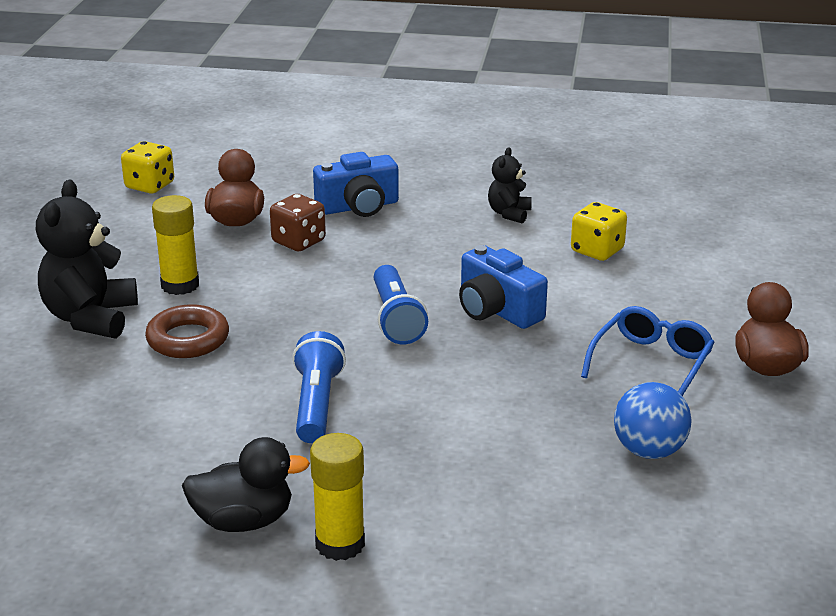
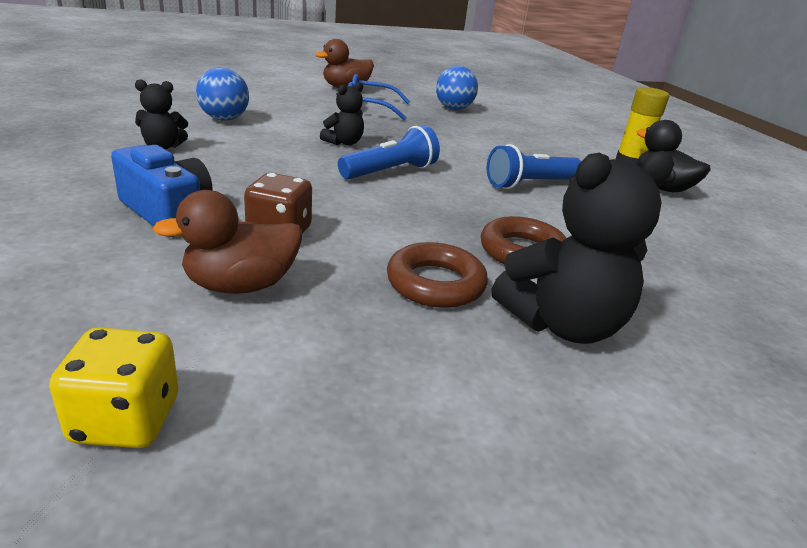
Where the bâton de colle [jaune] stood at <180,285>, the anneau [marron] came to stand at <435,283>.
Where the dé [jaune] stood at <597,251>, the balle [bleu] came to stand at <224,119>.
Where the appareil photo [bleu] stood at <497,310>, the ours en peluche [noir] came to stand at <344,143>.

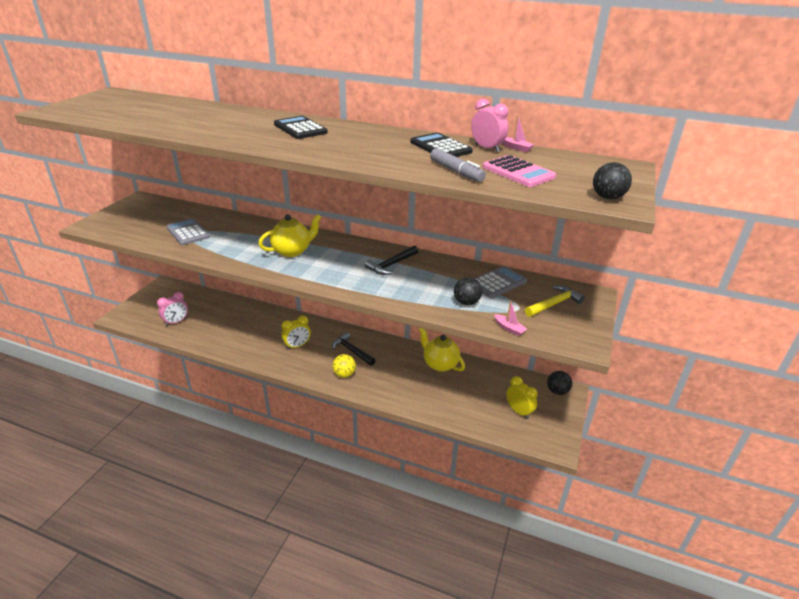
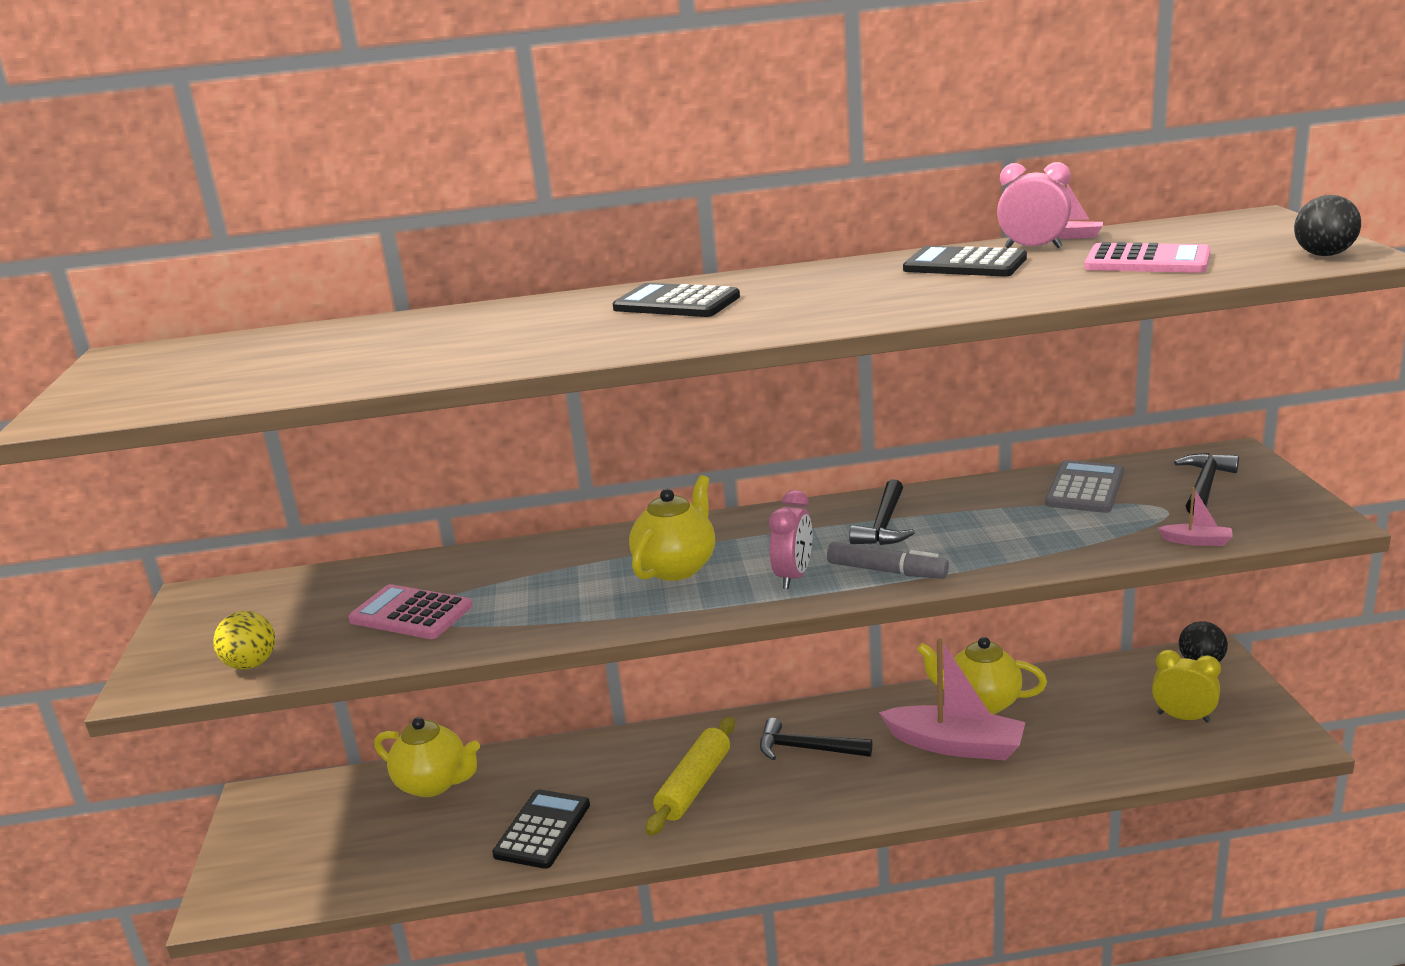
The feutre [gris] ended up elsewhere, having gone from <456,172> to <887,571>.
What was the calculatrice [gris] at <188,232> turned into the calculatrice [rose] at <411,614>.
The second view lost the balle [noir] at <466,302>.
What was the marteau [jaune] at <554,304> turned into the marteau [noir] at <1204,486>.
The réveil [rose] ended up elsewhere, having gone from <176,322> to <793,577>.
Where the réveil [jaune] stood at <297,346>, the rouleau à pâtisserie [jaune] came to stand at <694,785>.
The balle [jaune] ended up elsewhere, having gone from <344,374> to <251,664>.
The second view gained the bateau [rose] at <956,745>.
The second view gained the théière [jaune] at <434,784>.
The second view gained the calculatrice [noir] at <542,830>.

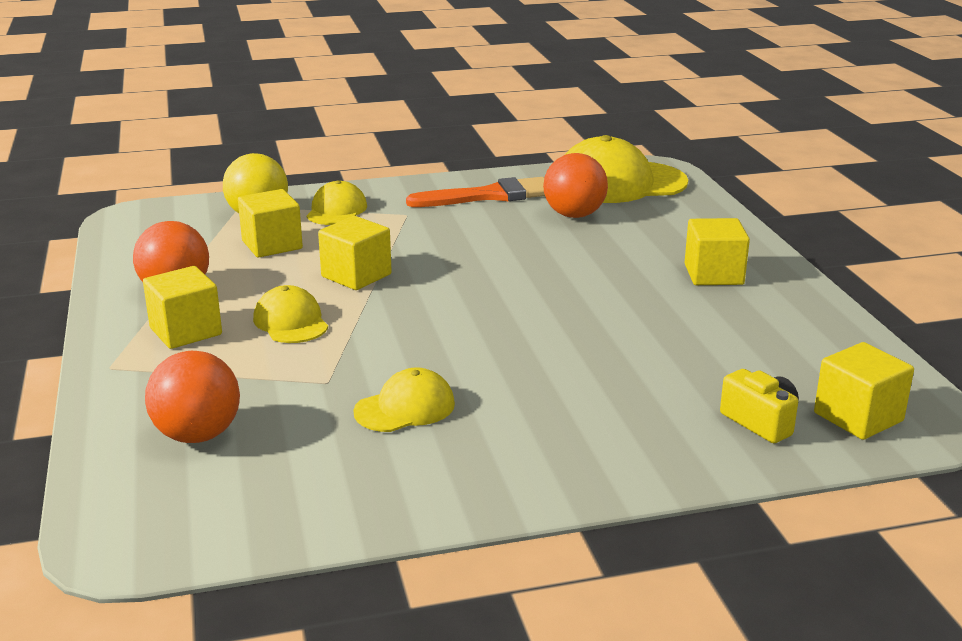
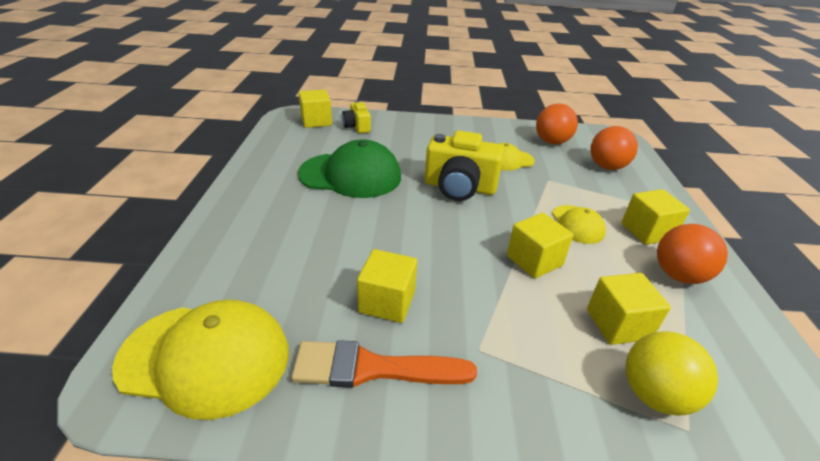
The balle [orange] ended up elsewhere, having gone from <574,215> to <551,142>.
The second view lost the casquette [jaune] at <336,210>.
The cube [jaune] ended up elsewhere, having gone from <713,274> to <387,302>.
The second view gained the appareil photo [jaune] at <459,187>.
The second view gained the casquette [vert] at <350,175>.

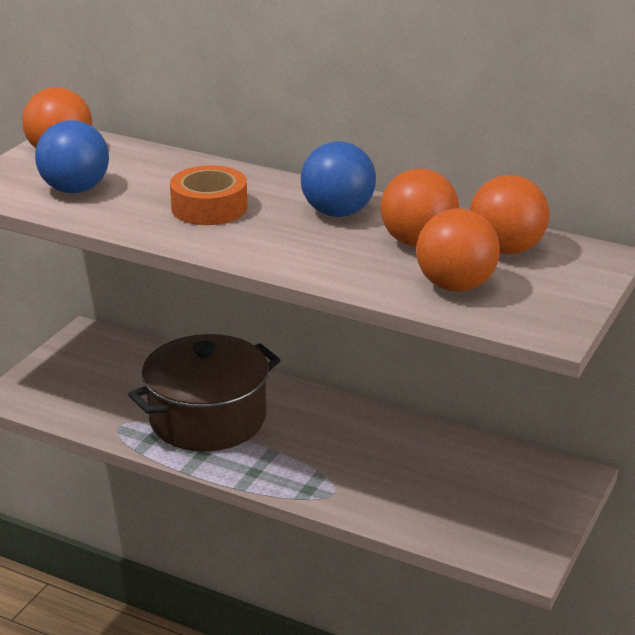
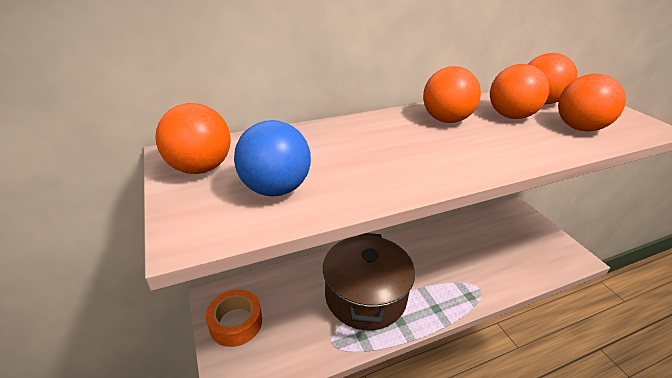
What was the balle [bleu] at <337,212> turned into the balle [orange] at <446,120>.
The ruban adhésif [orange] ended up elsewhere, having gone from <209,207> to <236,322>.

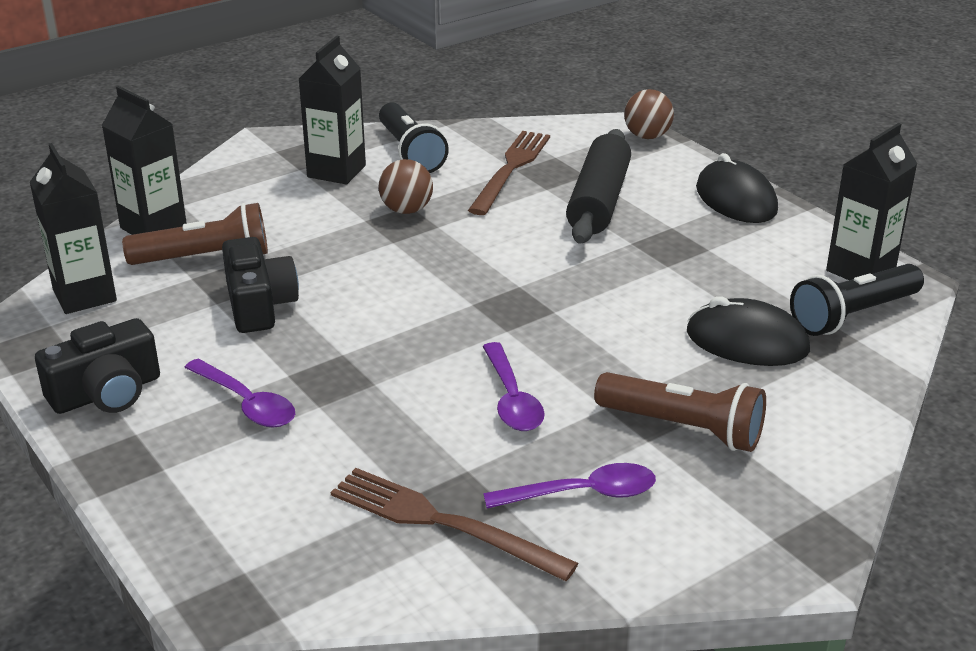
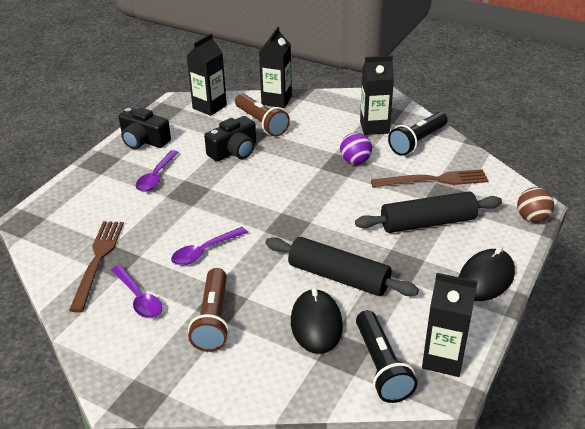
What was the balle [marron] at <406,210> turned into the balle [violet] at <355,161>.
The lampe de poche [noir] at <853,315> ended up facing another way, 135 degrees counterclockwise from before.
The second view gained the rouleau à pâtisserie [noir] at <338,277>.

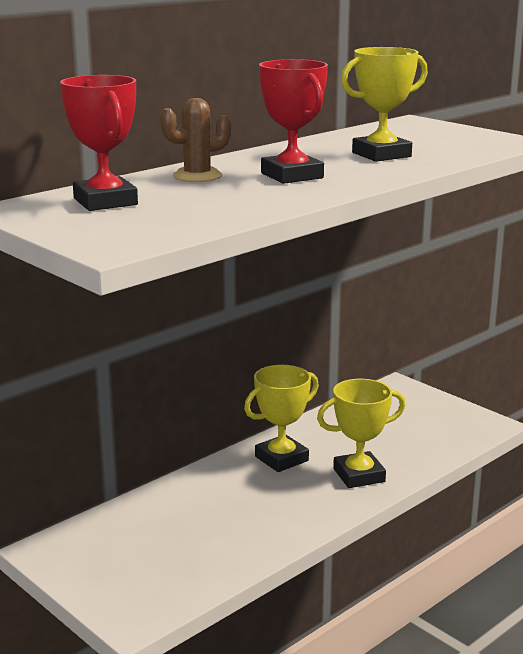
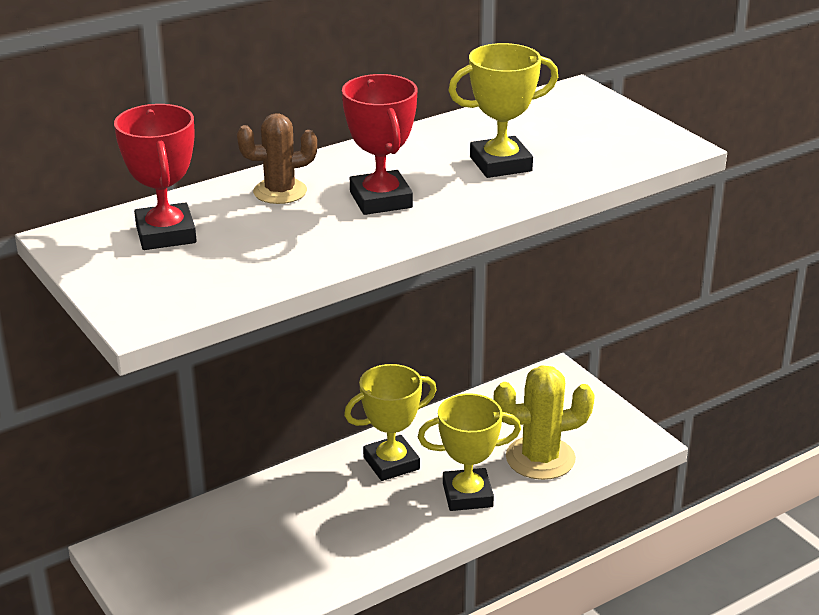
The second view gained the cactus [jaune] at <540,458>.

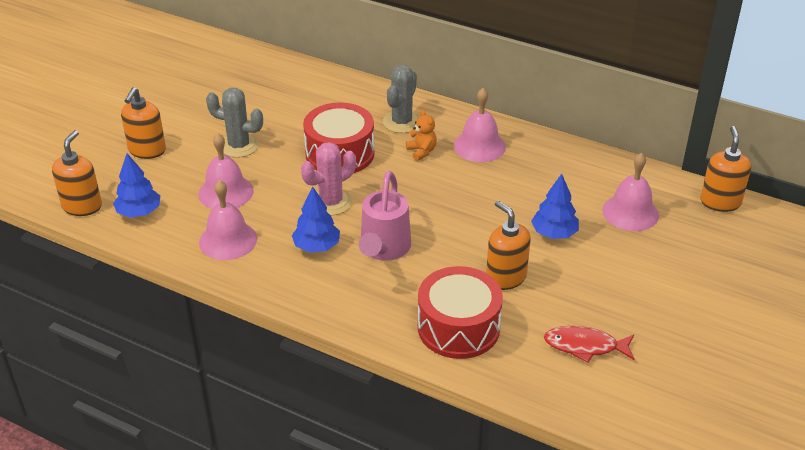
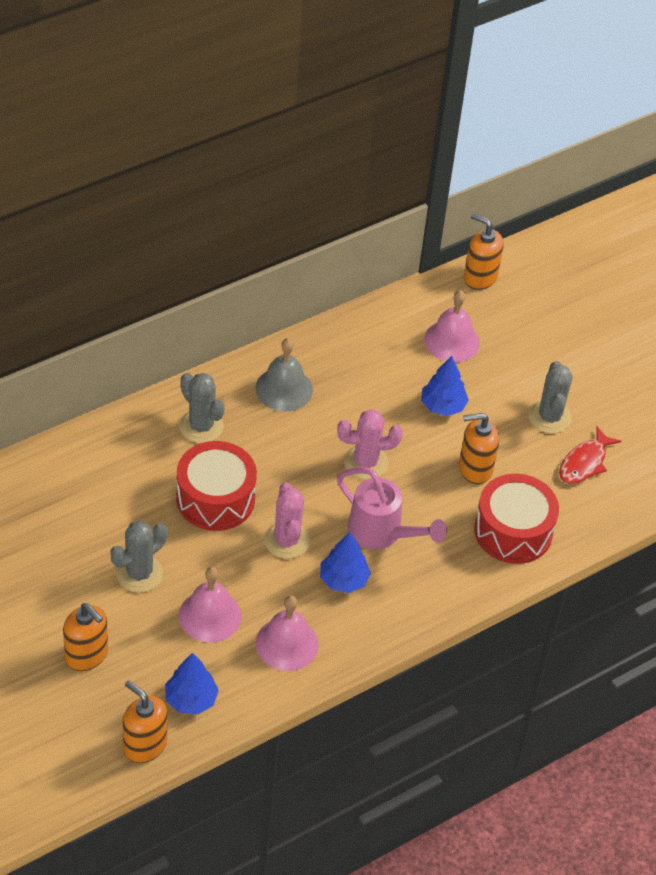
What was the cloche [rose] at <479,146> turned into the cloche [gris] at <284,389>.
The second view lost the ours en peluche [orange] at <422,151>.
The second view gained the cactus [gris] at <549,417>.
The second view gained the cactus [rose] at <365,462>.

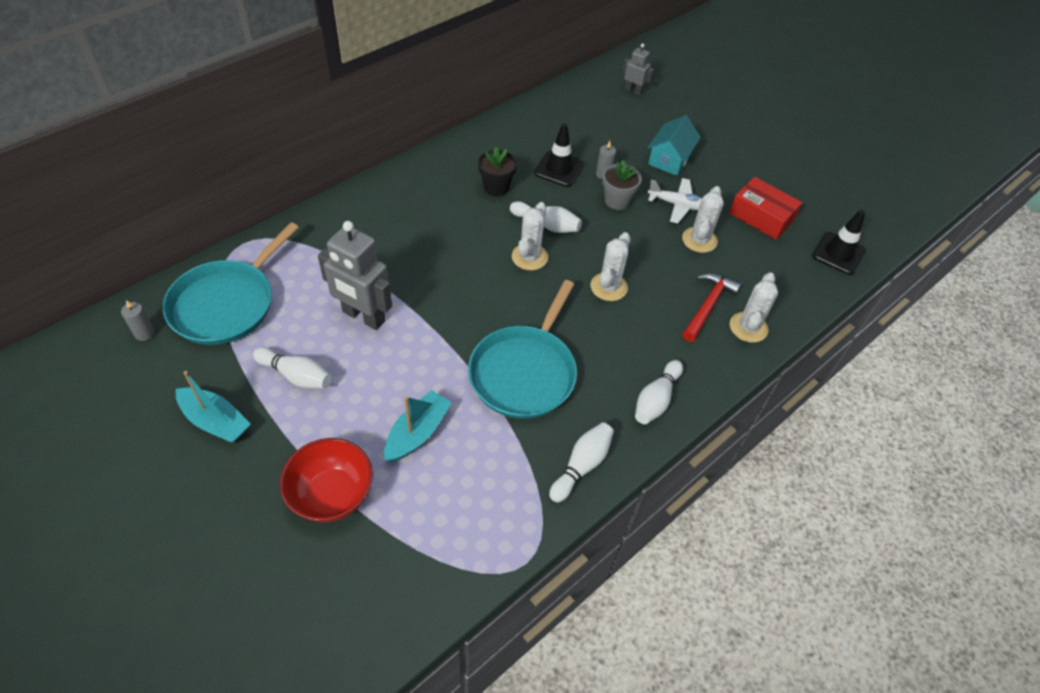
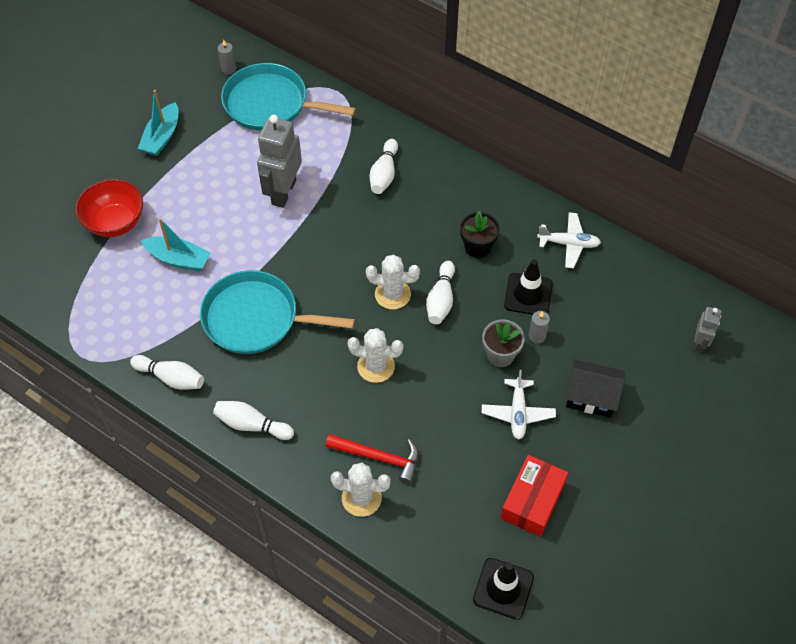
What was the maison [turquoise] at <669,159> turned into the maison [noir] at <591,396>.
The second view lost the cactus [blanc] at <699,240>.
The quille [blanc] ended up elsewhere, having gone from <296,376> to <384,174>.
The second view gained the avion [blanc] at <569,244>.

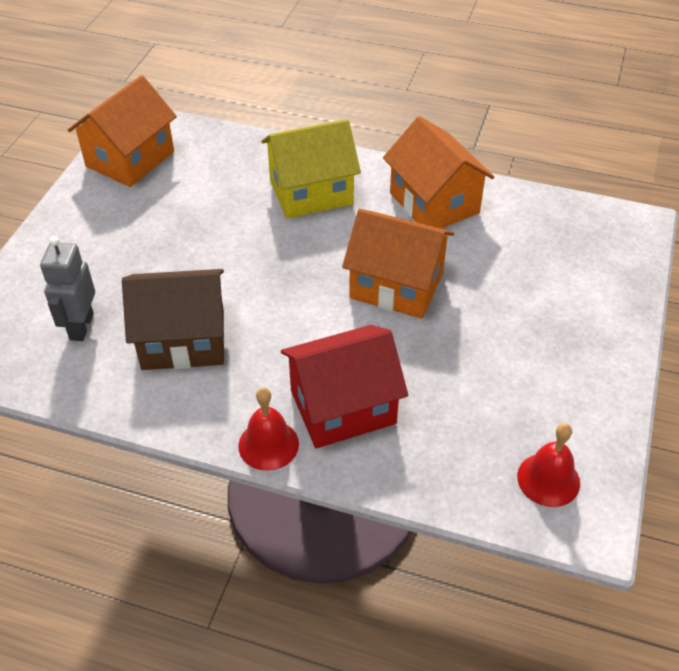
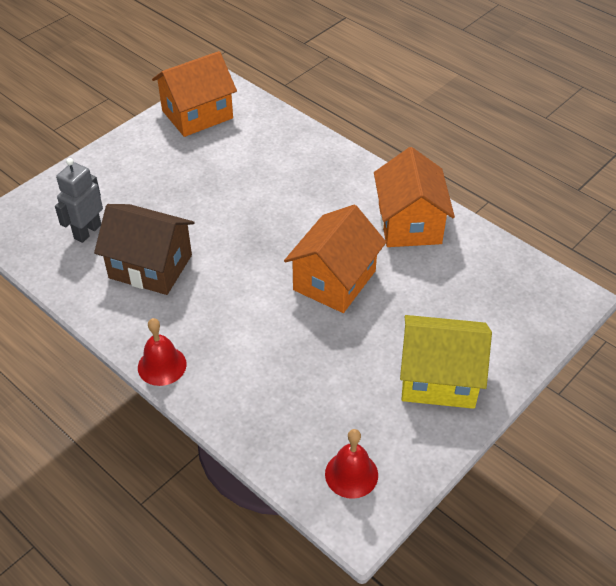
The maison [jaune] ended up elsewhere, having gone from <311,192> to <439,378>.
The maison [orange] at <396,285> ended up facing another way, 75 degrees clockwise from before.
The second view lost the maison [rouge] at <343,407>.

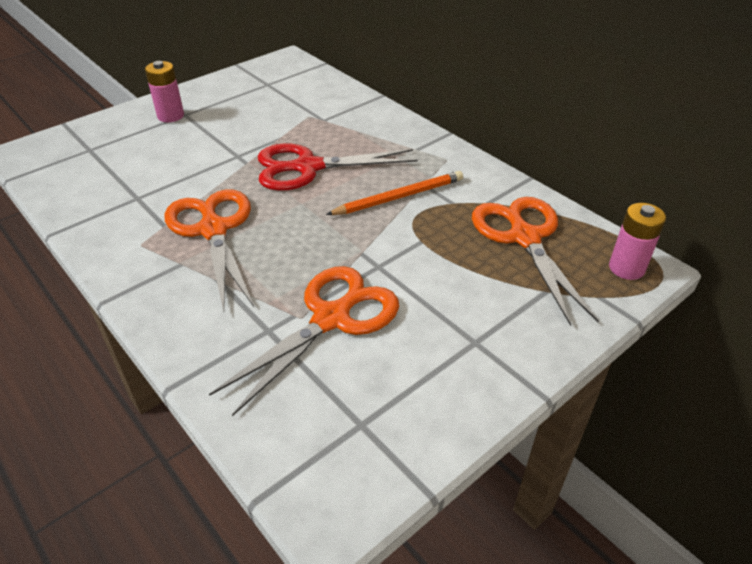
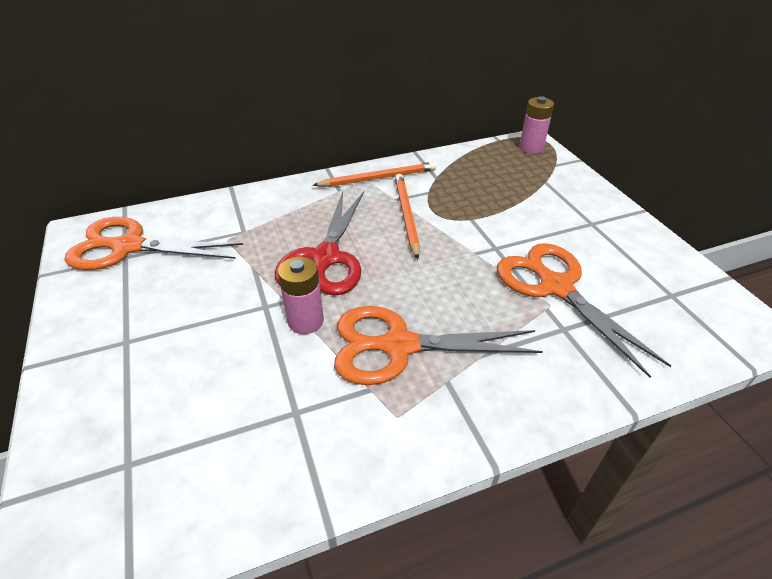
The pile [rose] ended up elsewhere, having gone from <170,116> to <305,321>.
The ciseaux [orange] ended up elsewhere, having gone from <524,237> to <128,247>.
The second view gained the crayon [orange] at <378,178>.

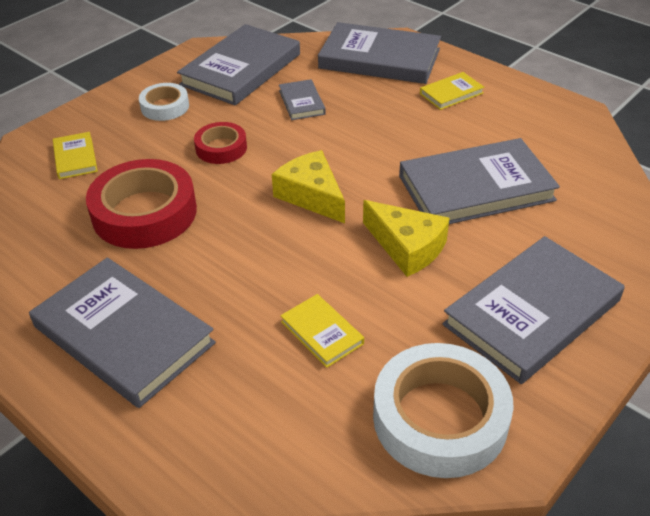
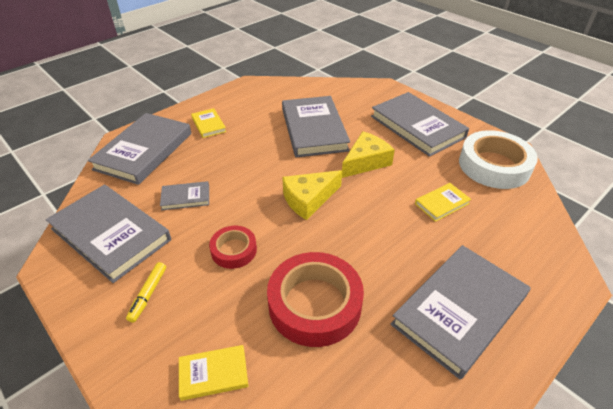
Where the ruban adhésif [blanc] stood at <165,107>, the feutre [jaune] came to stand at <148,294>.

